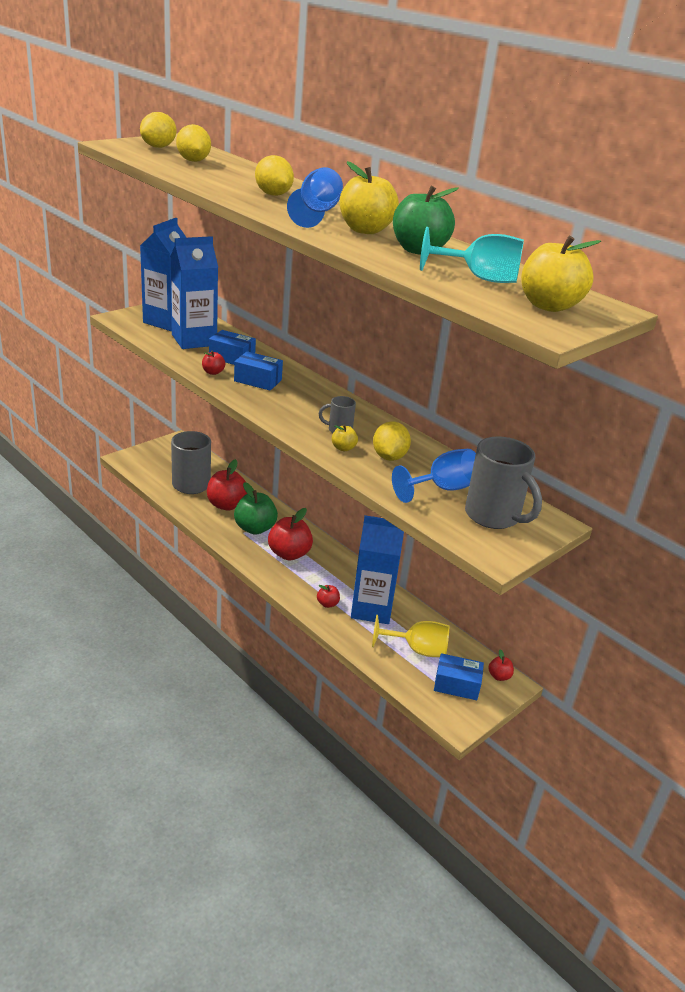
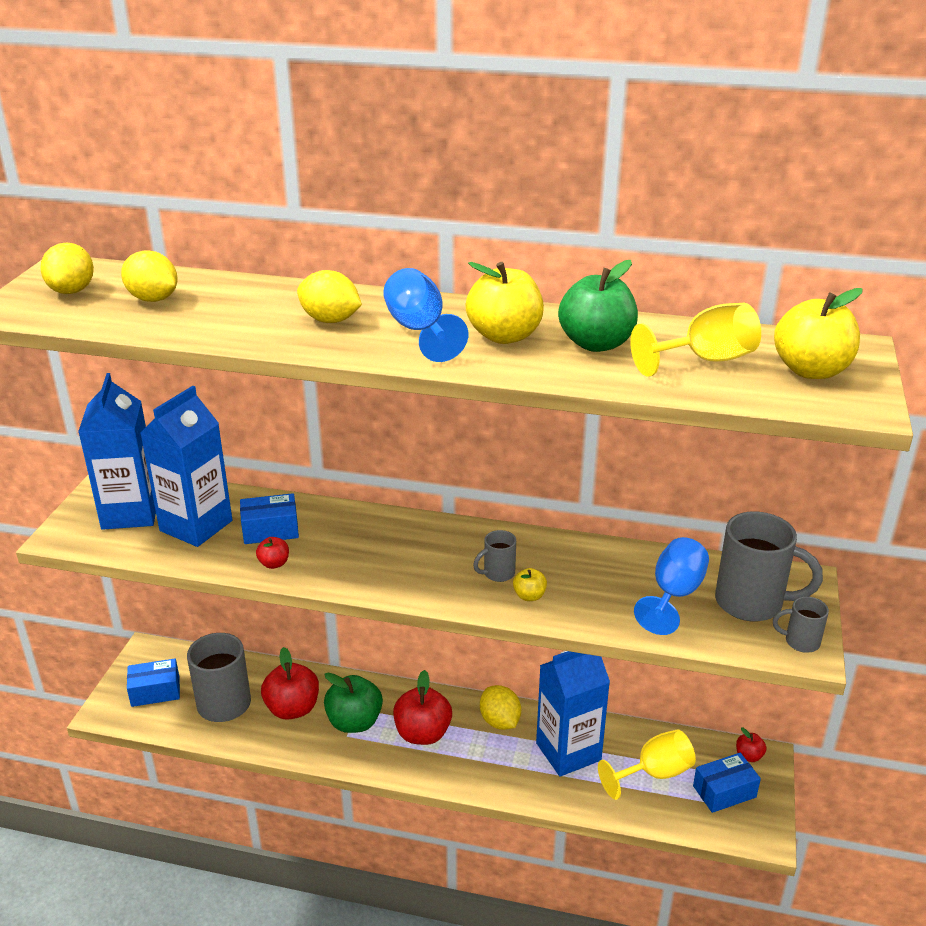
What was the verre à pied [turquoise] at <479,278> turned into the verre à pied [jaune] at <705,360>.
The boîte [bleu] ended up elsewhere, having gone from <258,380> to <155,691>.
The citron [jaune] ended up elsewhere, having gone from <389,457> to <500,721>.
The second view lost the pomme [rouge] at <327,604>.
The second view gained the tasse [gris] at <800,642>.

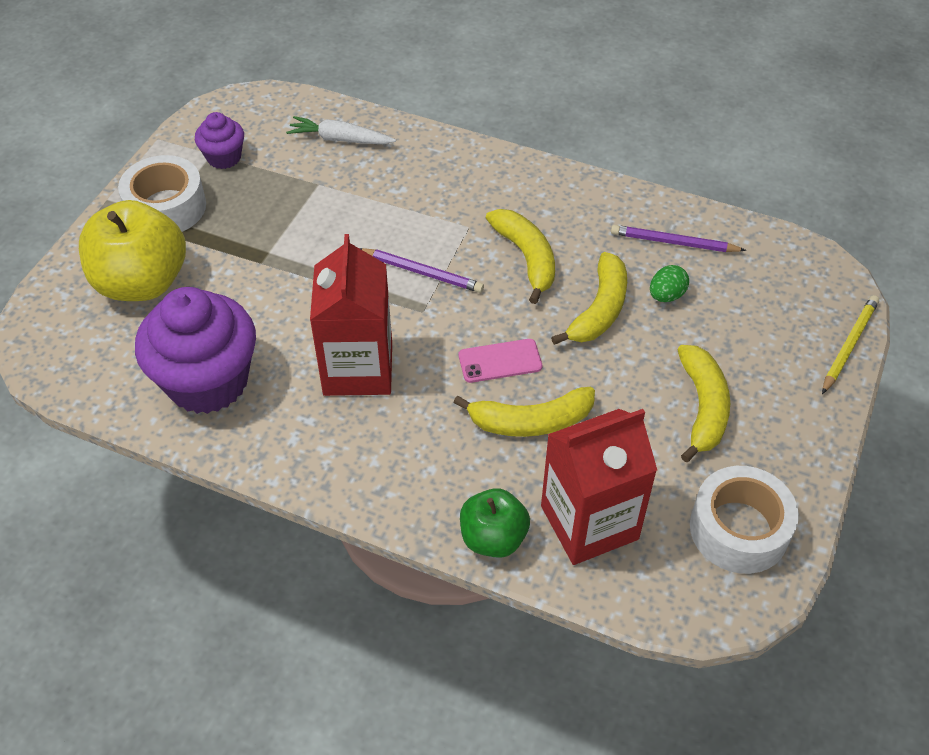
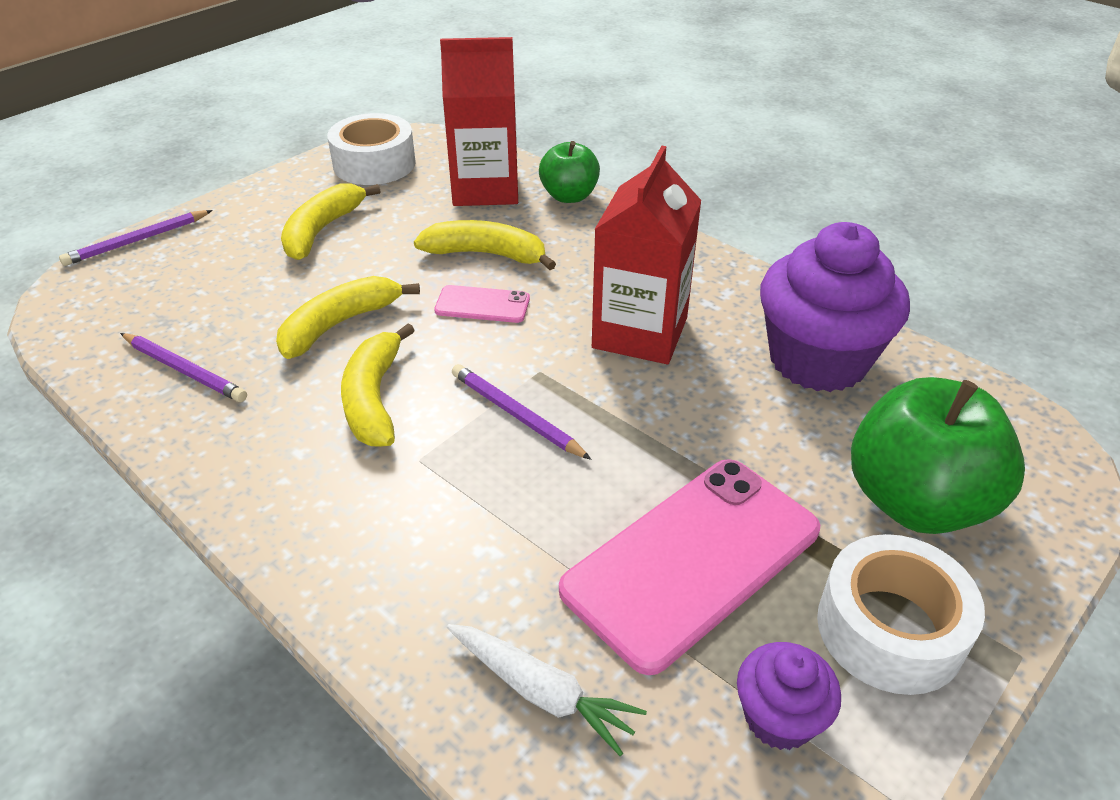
What was the pomme [jaune] at <142,282> turned into the pomme [vert] at <916,502>.
The second view lost the œuf [vert] at <666,295>.
What was the crayon [jaune] at <849,345> turned into the crayon [violet] at <137,241>.
The second view gained the téléphone [rose] at <692,560>.

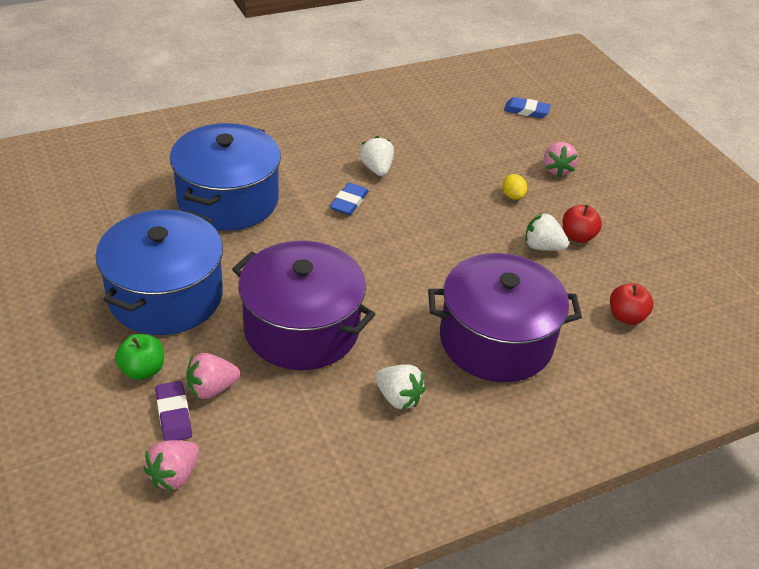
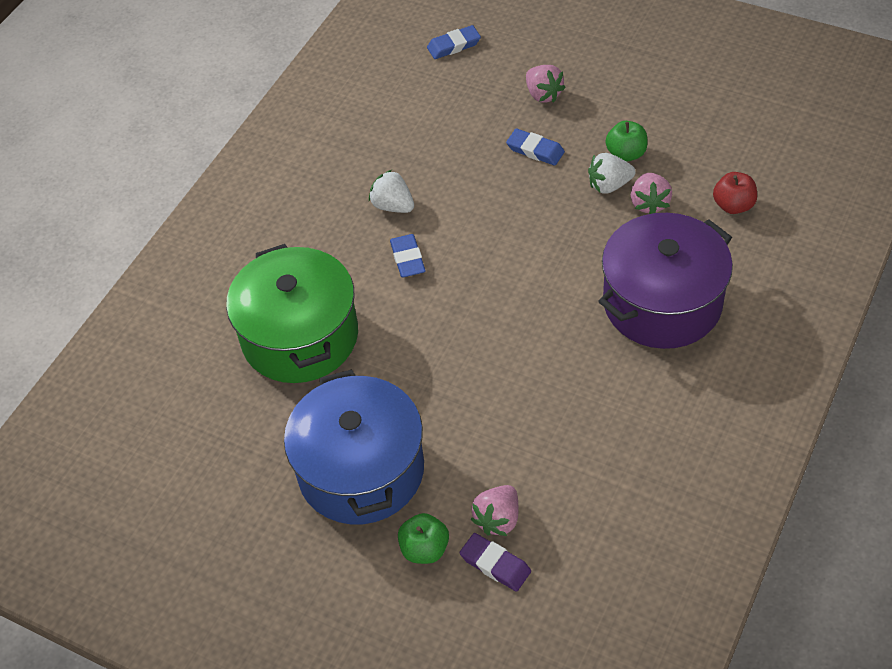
What was the marmite [bleu] at <228,200> turned into the marmite [vert] at <300,336>.
Where the citron [jaune] stood at <512,196>, the gomme [bleu] came to stand at <535,150>.
What was the pomme [rouge] at <577,236> turned into the pomme [vert] at <626,154>.
The second view lost the marmite [violet] at <301,329>.
The second view lost the fraise [blanc] at <398,398>.
The fraise [rose] ended up elsewhere, having gone from <174,475> to <649,203>.

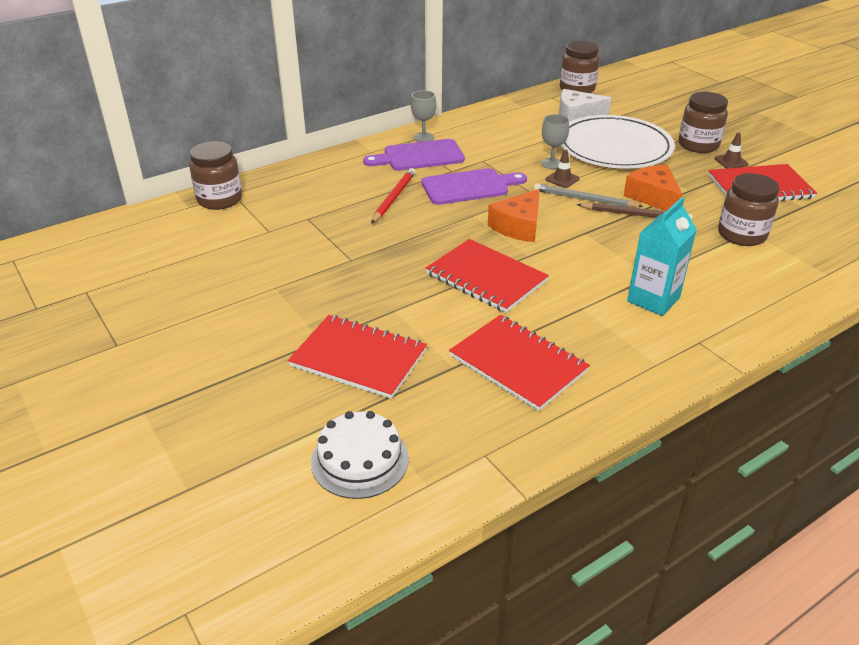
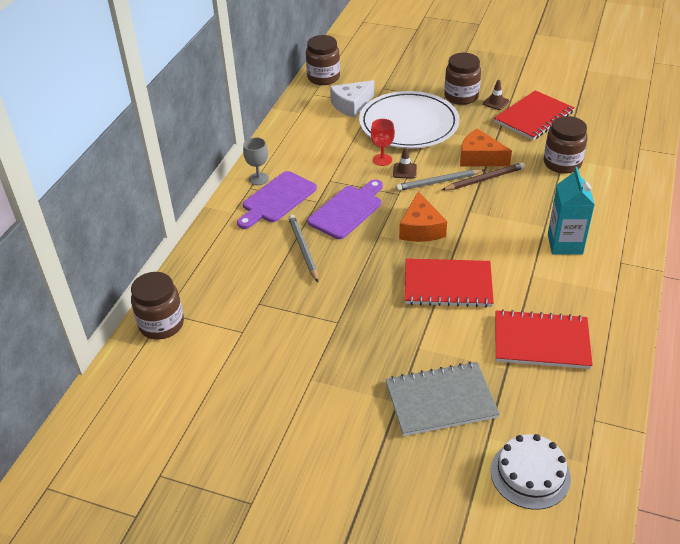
What was the verre à pied [gris] at <551,163> turned into the verre à pied [rouge] at <382,160>.
What was the crayon [rouge] at <393,198> turned into the crayon [gris] at <303,249>.
What was the carnet [rouge] at <358,358> turned into the carnet [gris] at <440,400>.

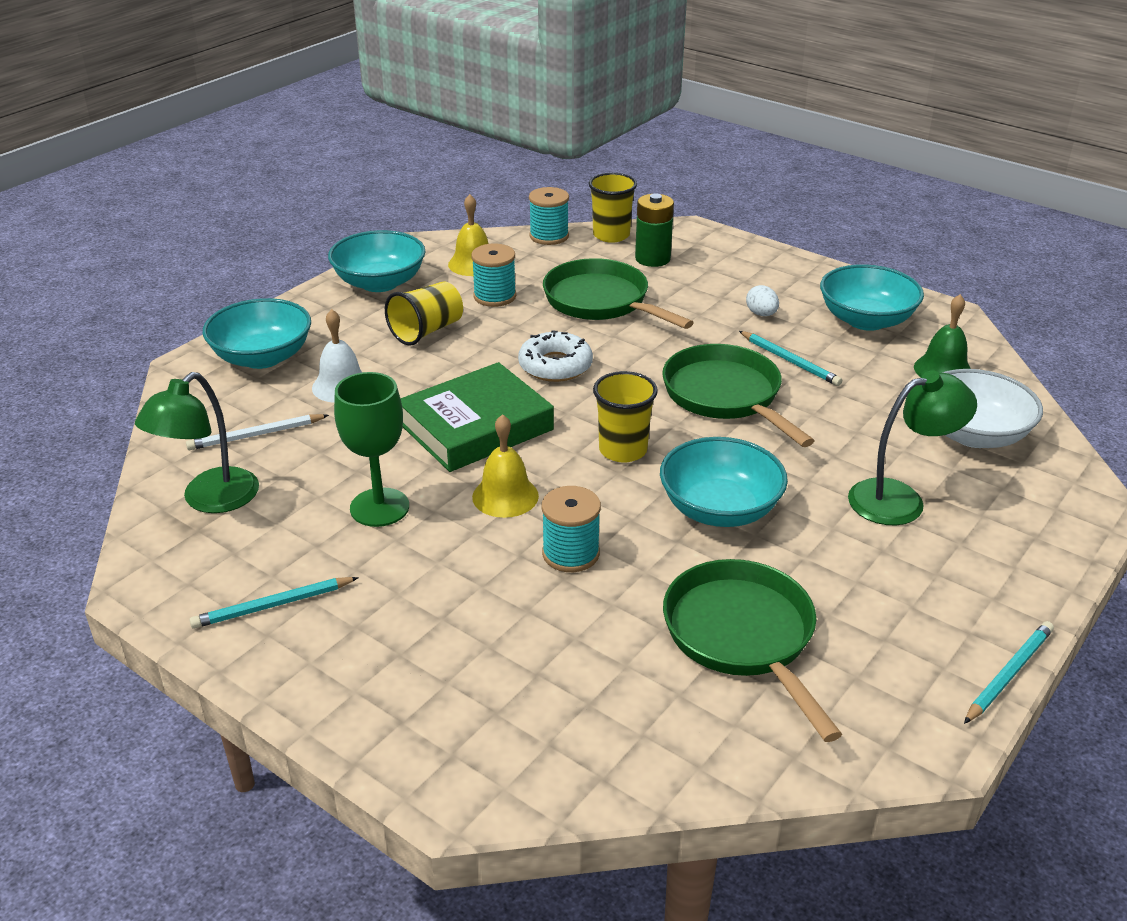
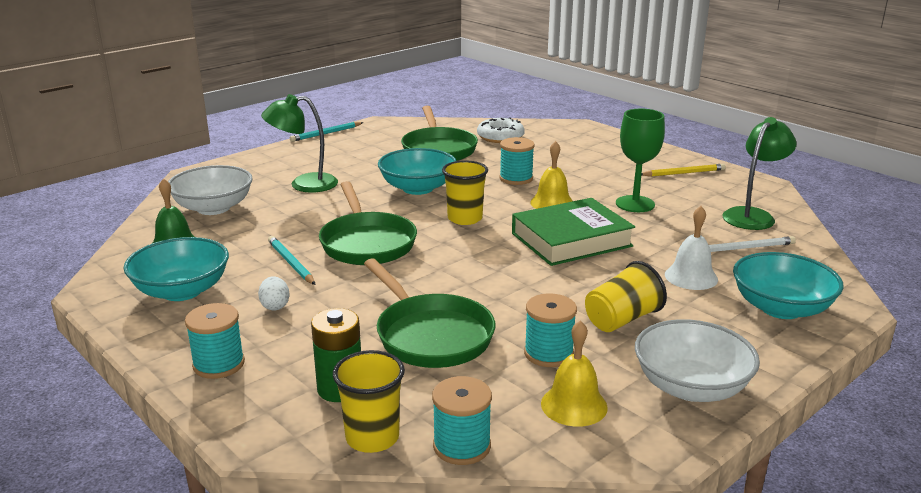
What was the bol [turquoise] at <380,283> turned into the bol [blanc] at <691,387>.
The beignet [blanc] ended up elsewhere, having gone from <555,366> to <500,137>.
What was the crayon [turquoise] at <273,605> turned into the crayon [jaune] at <683,173>.
The second view gained the bobine [turquoise] at <219,364>.

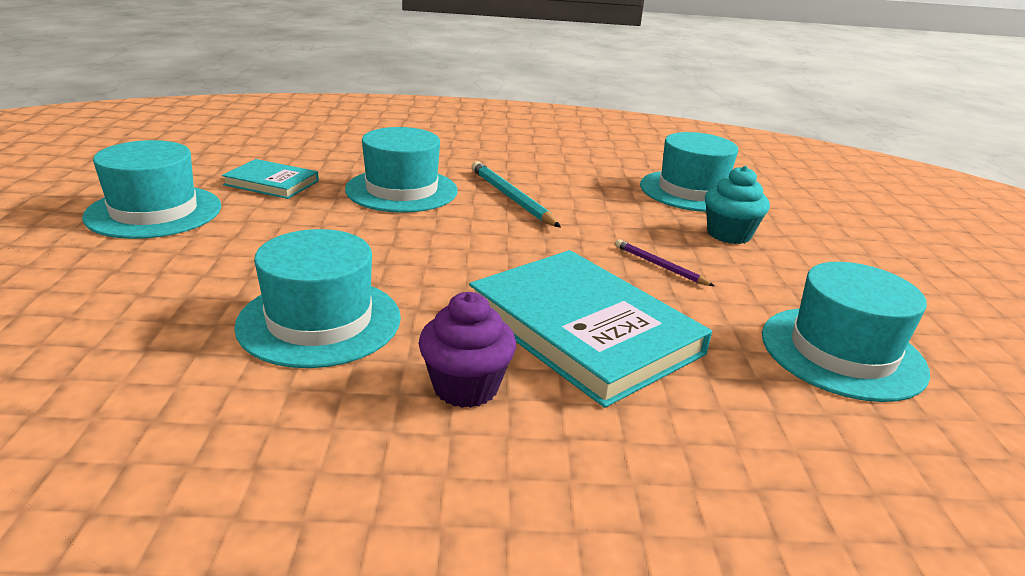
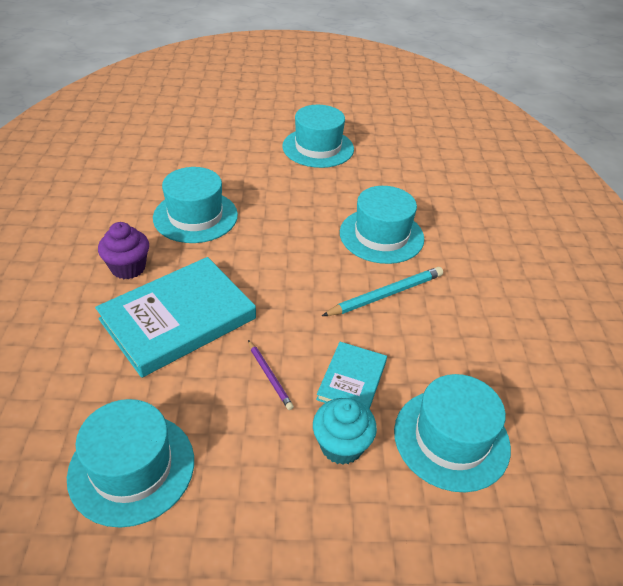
The livre [turquoise] ended up elsewhere, having gone from <271,183> to <352,380>.
The crayon [violet] at <660,266> ended up facing another way, 105 degrees clockwise from before.

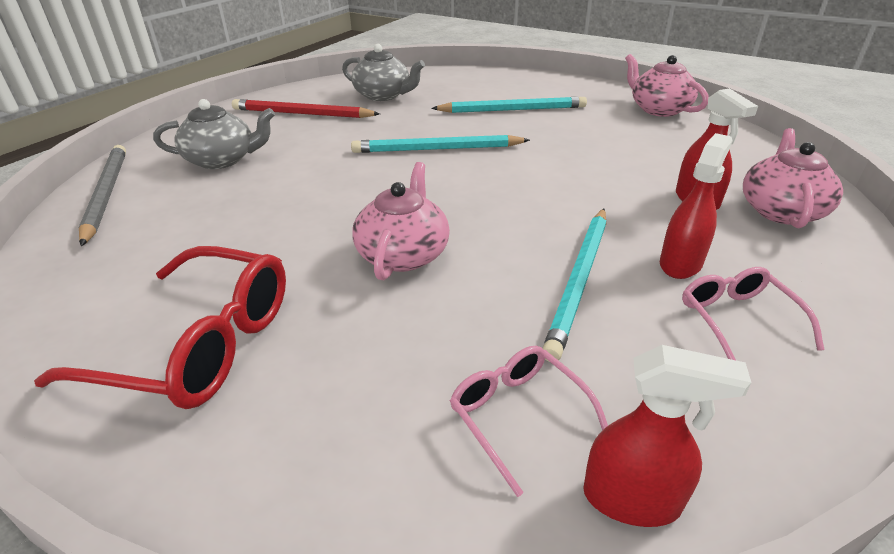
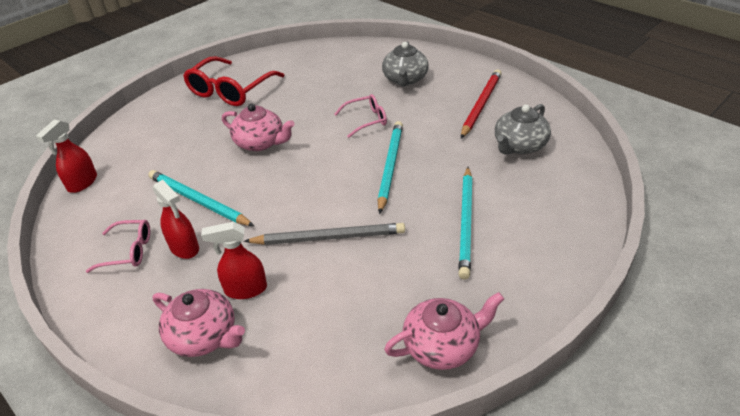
The crayon [gris] ended up elsewhere, having gone from <106,194> to <329,237>.
The lunettes [rose] ended up elsewhere, having gone from <518,416> to <366,120>.

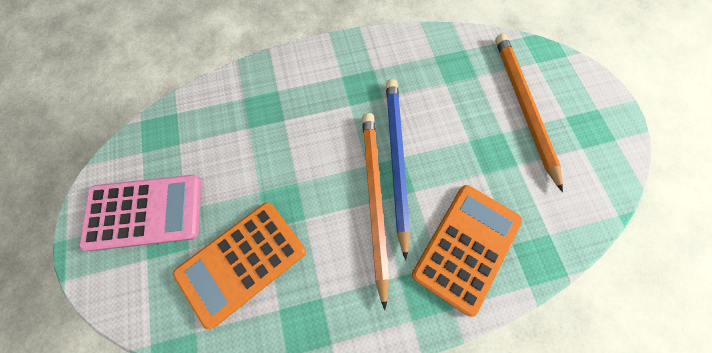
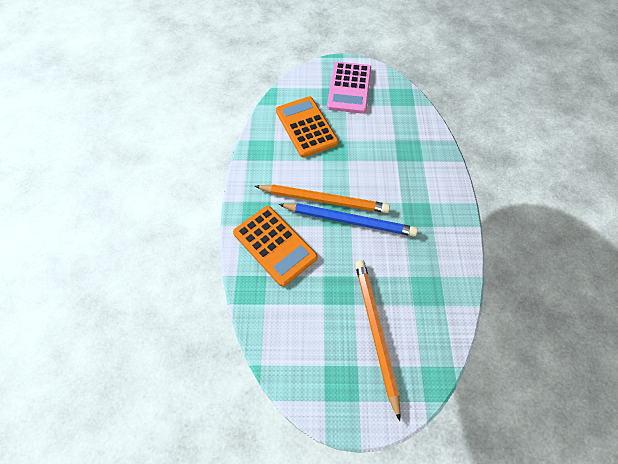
The crayon [orange] at <523,106> ended up facing another way, 105 degrees counterclockwise from before.

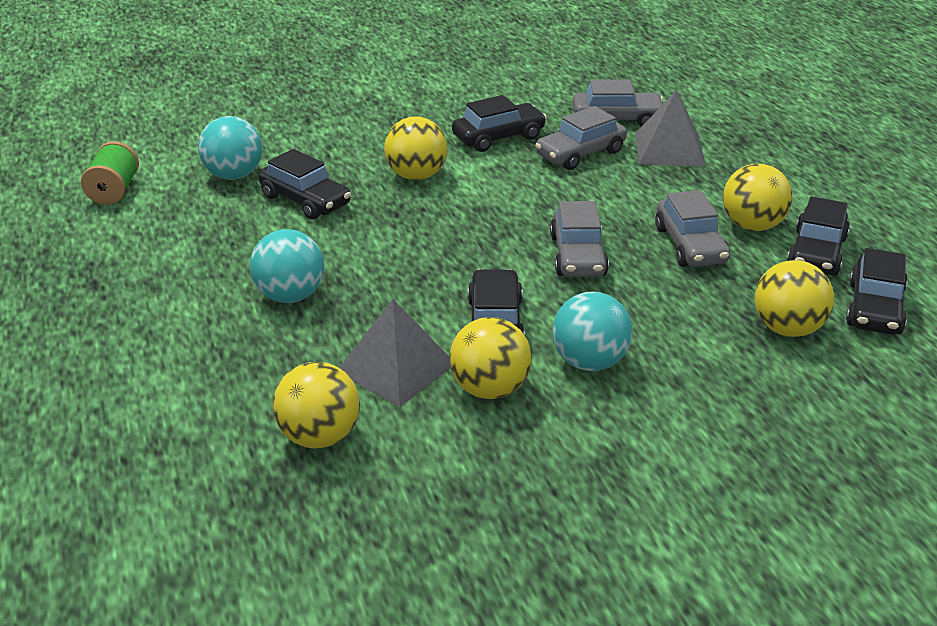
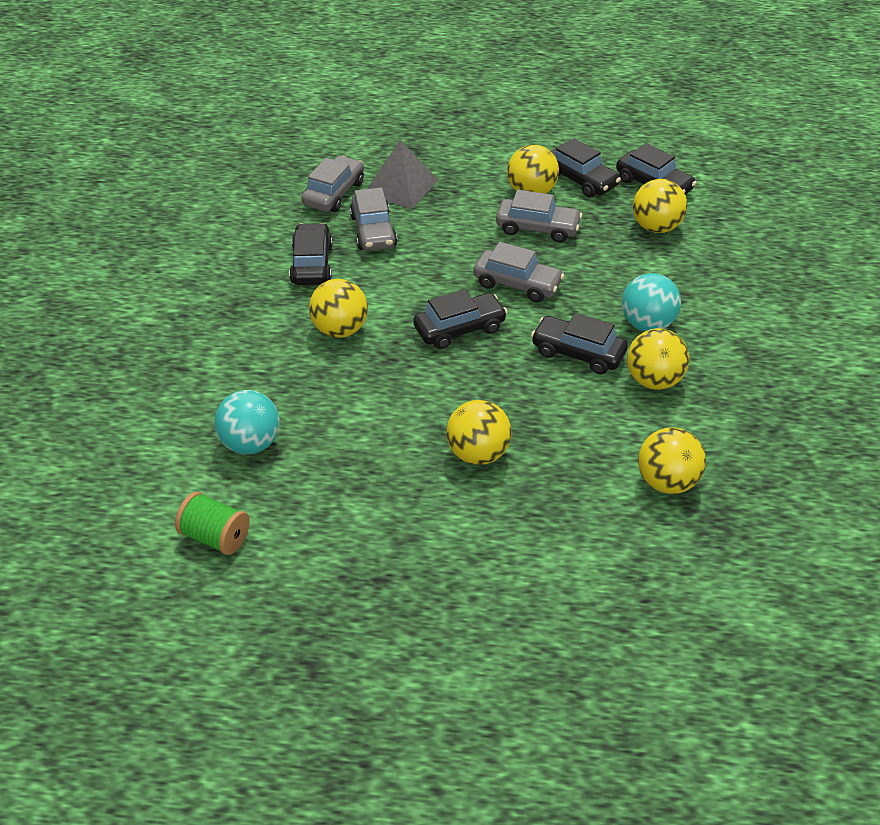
The voiture [noir] ended up elsewhere, having gone from <305,200> to <459,329>.
What was the balle [turquoise] at <290,296> turned into the balle [jaune] at <478,454>.
The second view lost the pyramide [gris] at <395,367>.

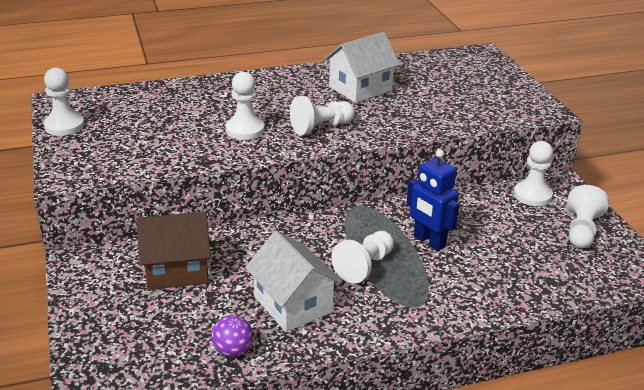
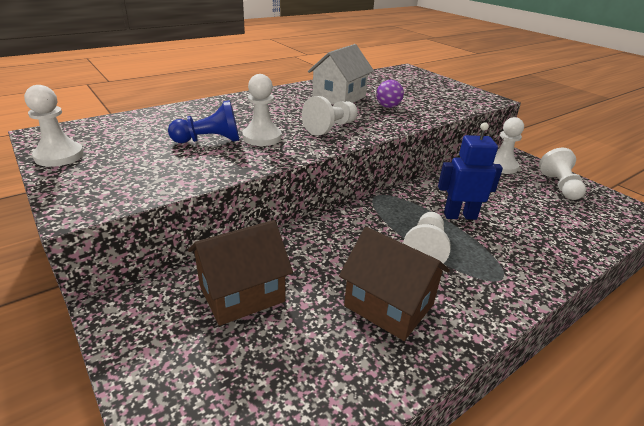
The robot [bleu] at <429,241> ended up facing another way, 150 degrees clockwise from before.
What was the maison [blanc] at <293,304> turned into the maison [marron] at <389,305>.
The balle [violet] ended up elsewhere, having gone from <232,350> to <388,107>.
The second view gained the pion [bleu] at <209,140>.

